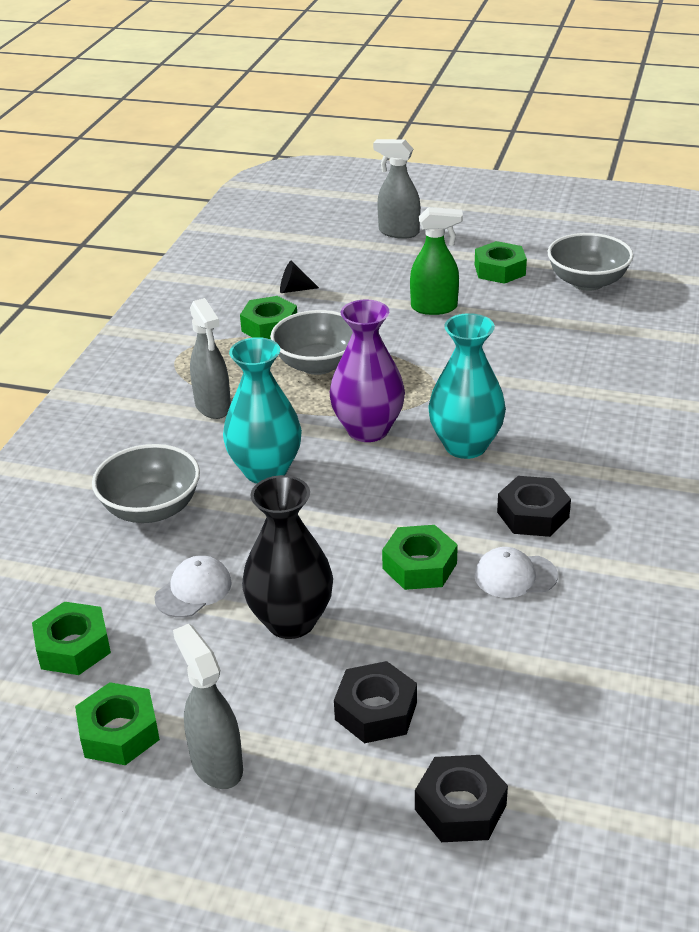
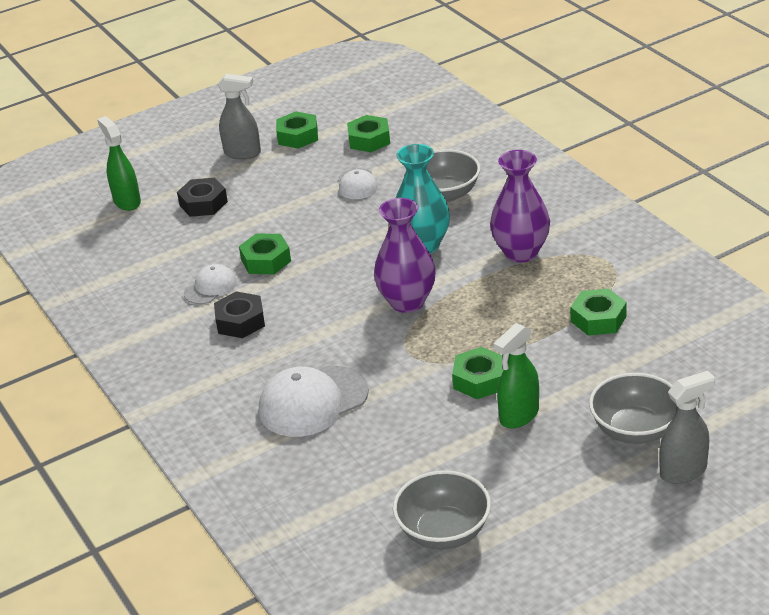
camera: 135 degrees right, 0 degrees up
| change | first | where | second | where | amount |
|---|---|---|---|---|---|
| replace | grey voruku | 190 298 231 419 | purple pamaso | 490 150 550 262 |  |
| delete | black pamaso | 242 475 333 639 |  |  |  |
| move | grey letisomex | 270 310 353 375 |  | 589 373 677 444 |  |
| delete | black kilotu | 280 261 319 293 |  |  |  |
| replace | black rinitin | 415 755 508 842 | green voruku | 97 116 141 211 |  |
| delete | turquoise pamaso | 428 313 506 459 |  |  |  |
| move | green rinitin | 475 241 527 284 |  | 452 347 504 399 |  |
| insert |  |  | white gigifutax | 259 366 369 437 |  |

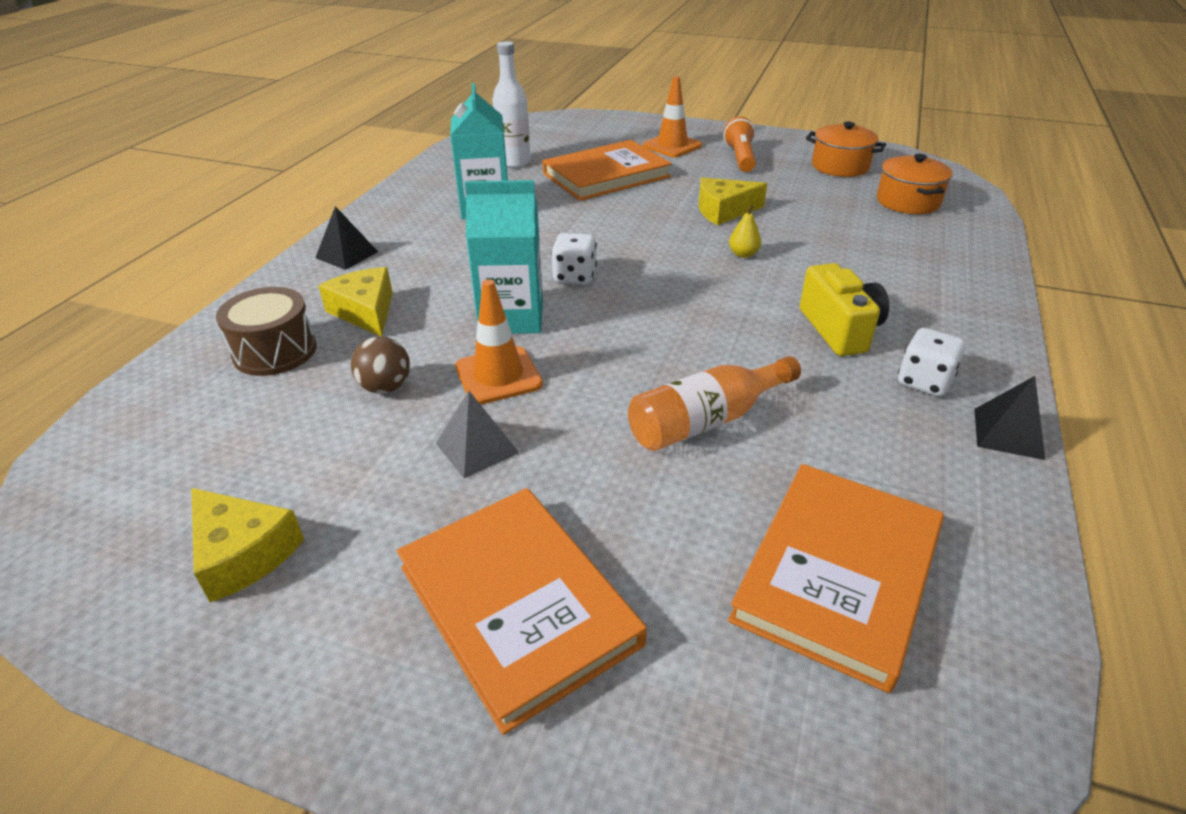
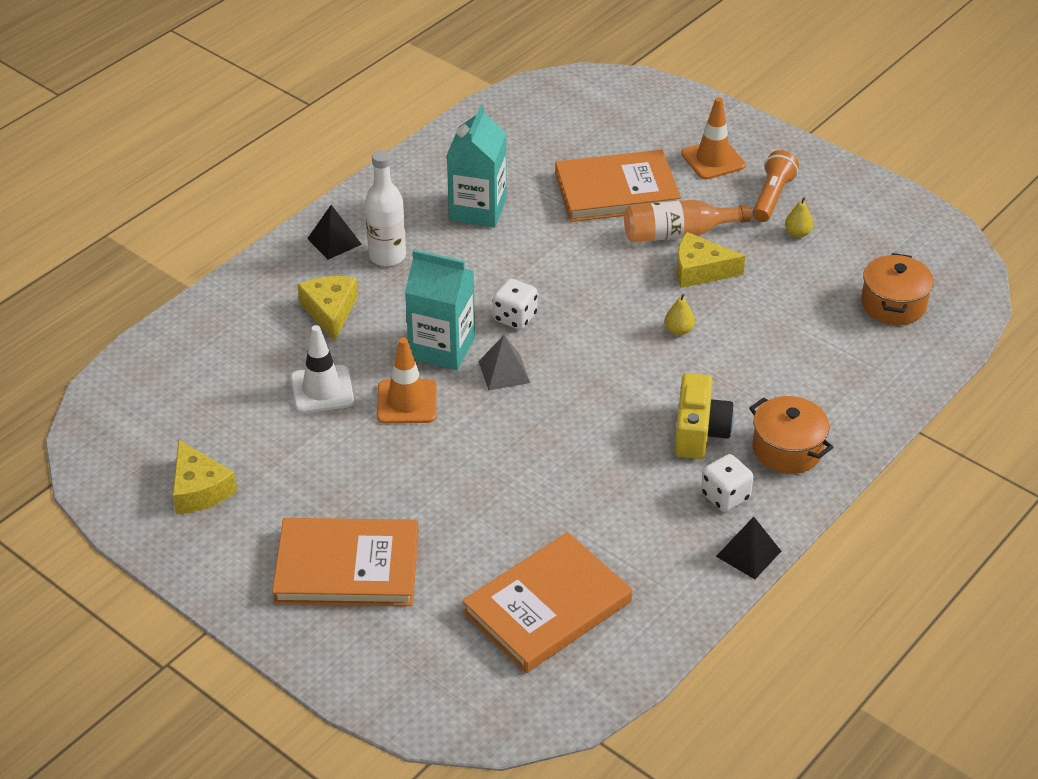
camera: 20 degrees right, 5 degrees up
| change | first | where | second | where | amount |
|---|---|---|---|---|---|
| delete | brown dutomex | 216 287 317 376 |  |  |  |
| replace | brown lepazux | 351 336 410 394 | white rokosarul | 291 325 354 413 |  |
| rotate | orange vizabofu | 397 488 647 735 |  | 272 518 419 606 | 75 degrees counterclockwise |
| move | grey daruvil | 436 391 519 478 |  | 478 335 530 390 |  |
| move | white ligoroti | 492 41 531 168 |  | 365 150 406 266 |  |
| move | orange ligoroti | 628 356 801 451 |  | 624 200 752 242 |  |
| move | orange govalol | 806 122 886 177 |  | 749 396 834 474 |  |
| insert |  |  | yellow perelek | 785 197 814 238 |  |

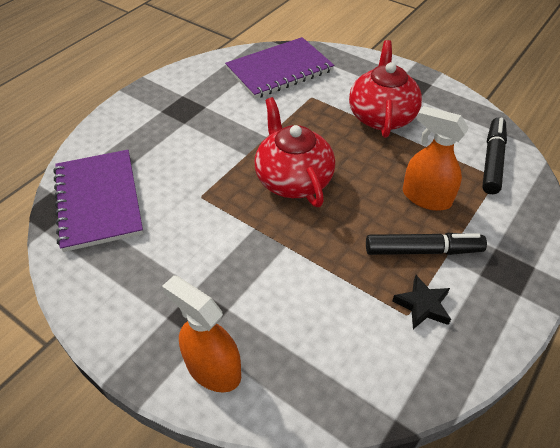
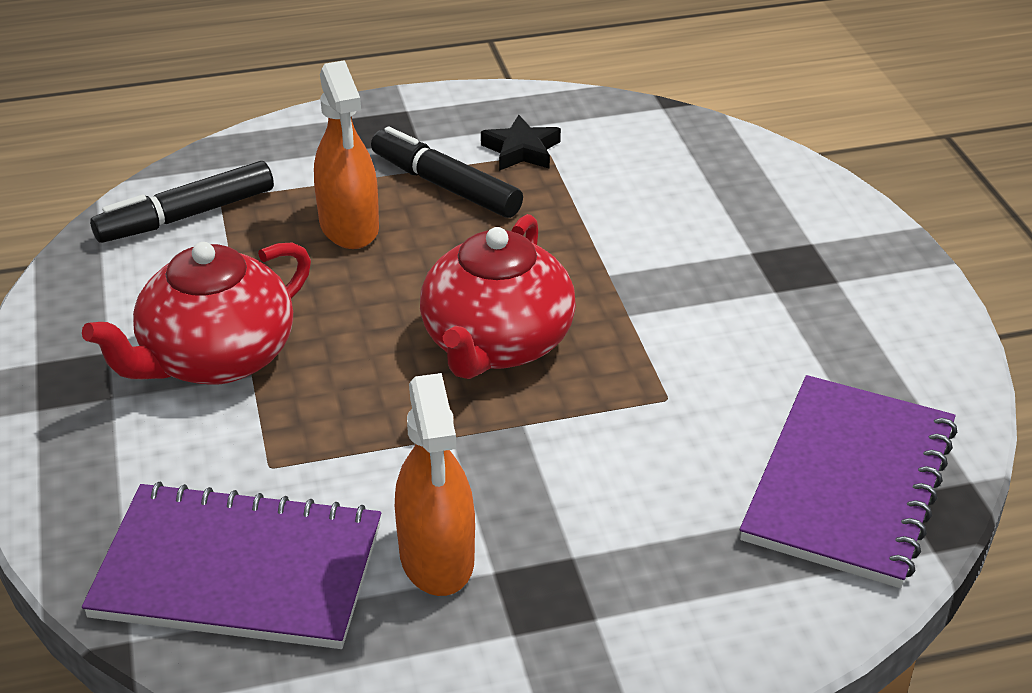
camera: 140 degrees left, 10 degrees down
| change | first | where | second | where | amount |
|---|---|---|---|---|---|
| move | orange voruku | 162 275 241 392 |  | 395 373 475 596 |  |

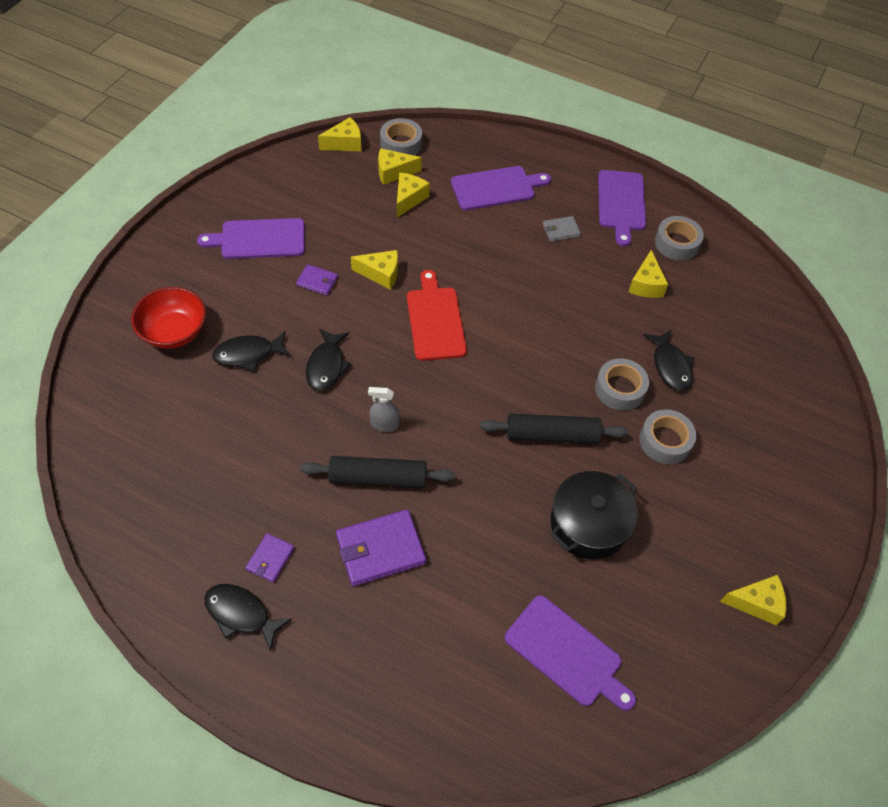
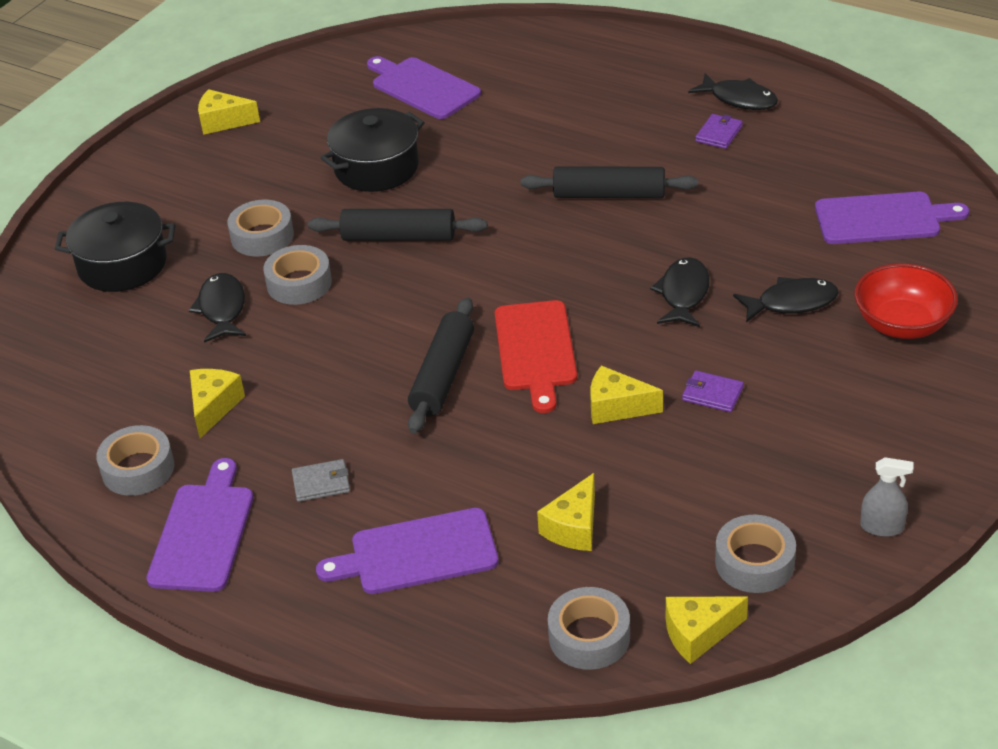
camera: 170 degrees left, 15 degrees down
| change | first | where | second | where | amount |
|---|---|---|---|---|---|
| move | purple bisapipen | 197 218 305 259 |  | 815 192 969 244 |  |
| delete | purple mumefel | 336 509 426 586 |  |  |  |
| move | grey voruku | 368 387 400 432 |  | 860 457 914 537 |  |
| delete | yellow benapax | 378 148 422 185 |  |  |  |
| insert |  |  | black govalol | 55 202 175 292 |  |
| insert |  |  | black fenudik | 408 298 474 434 |  |
| insert |  |  | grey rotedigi | 715 515 796 593 |  |

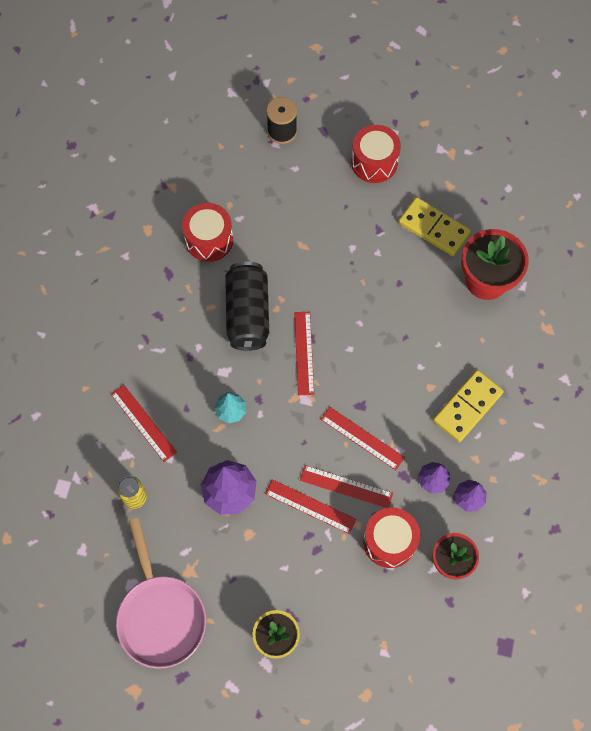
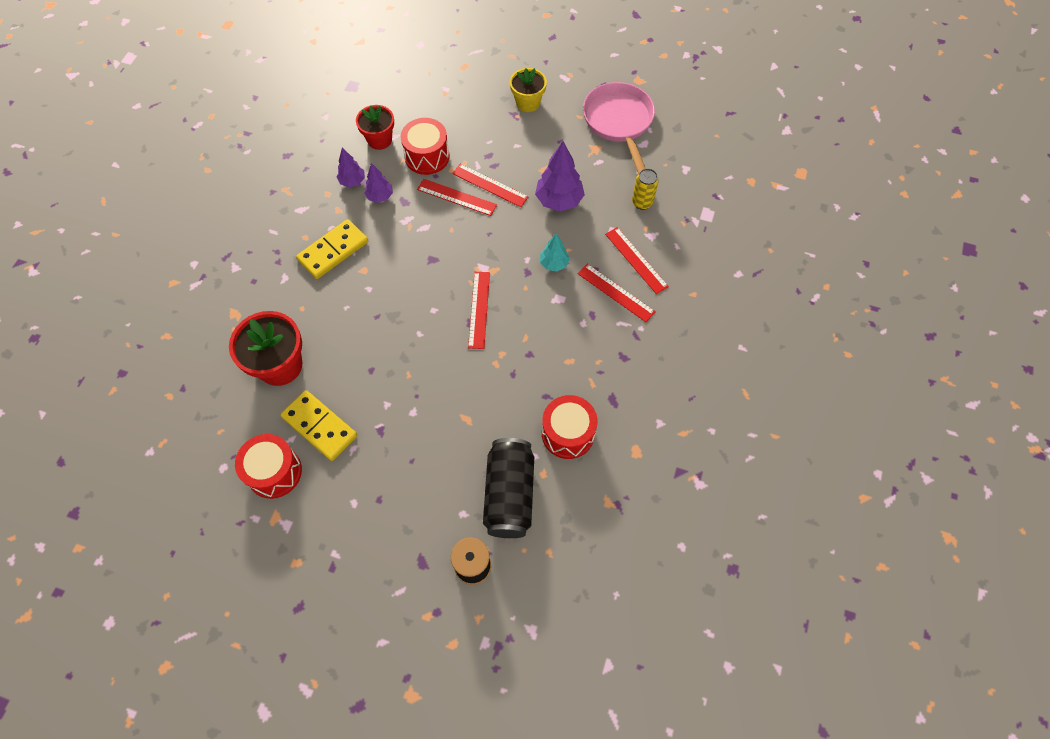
camera: 175 degrees left, 5 degrees down
| change | first | where | second | where | amount |
|---|---|---|---|---|---|
| move | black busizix | 225 261 269 351 |  | 483 438 534 538 |  |
| move | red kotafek | 320 407 405 470 |  | 578 264 656 322 |  |
| move | red dutomex | 351 125 401 183 |  | 235 434 302 499 |  |

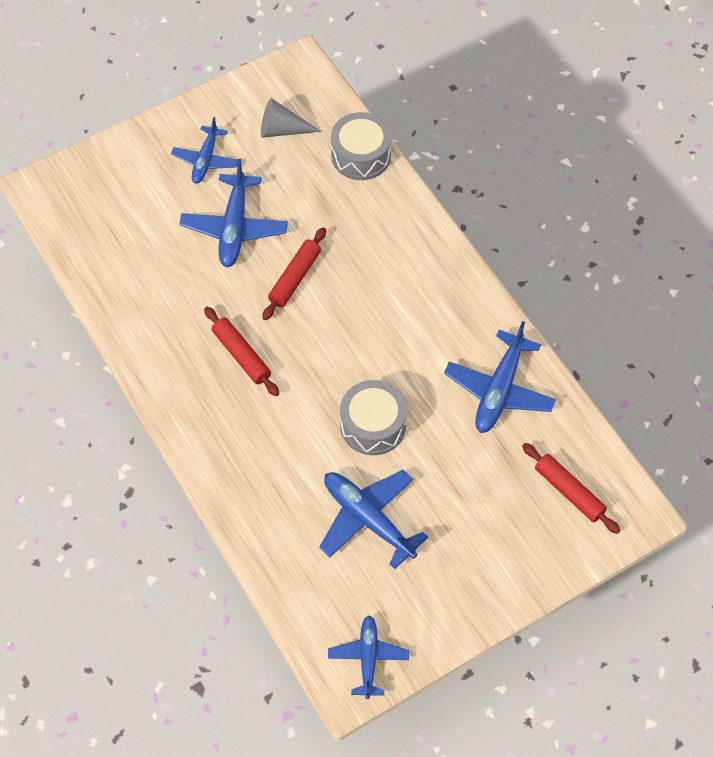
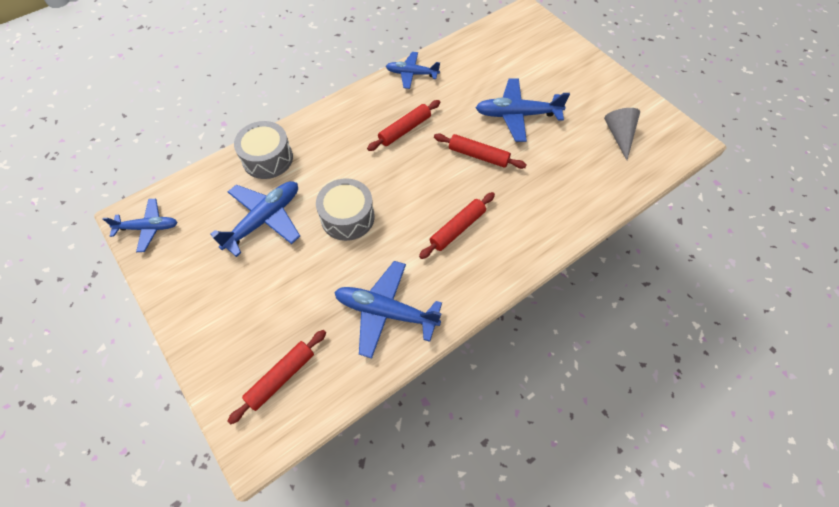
camera: 85 degrees right, 0 degrees up
| change | first | where | second | where | amount |
|---|---|---|---|---|---|
| move | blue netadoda | 171 117 238 184 |  | 386 52 440 89 |  |
| move | grey dutomex | 331 112 392 180 |  | 234 121 293 179 |  |
| insert |  |  | red fenudik | 419 192 495 259 |  |

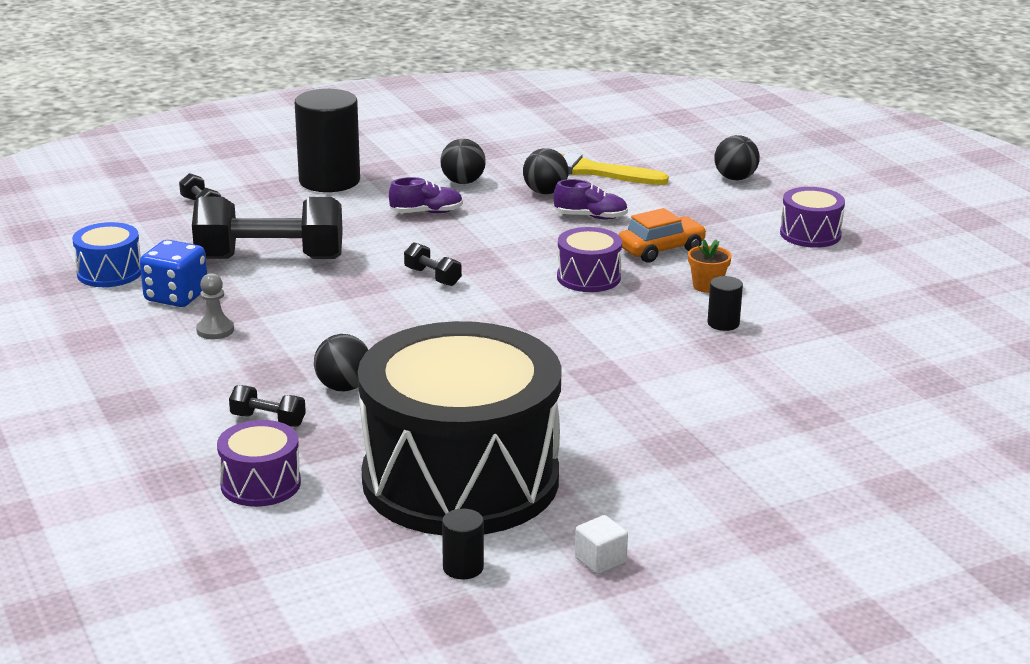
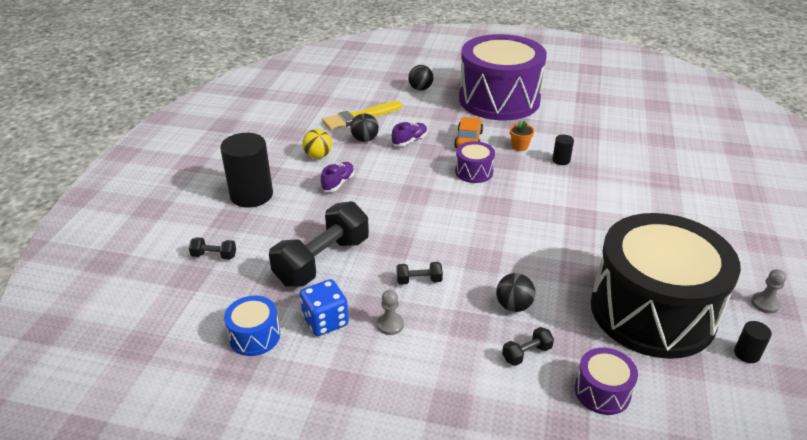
camera: 50 degrees left, 10 degrees up
| change | first | where | second | where | amount |
|---|---|---|---|---|---|
| move | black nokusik | 404 242 462 286 |  | 397 262 443 285 |  |
| recolor | black lepazux | 440 139 486 184 | yellow lepazux | 302 129 332 159 |  |
| replace | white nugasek | 575 515 628 574 | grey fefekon | 751 269 786 314 |  |
| resize | purple dutomex | 780 187 845 248 |  | 459 34 547 120 | x2.49 |

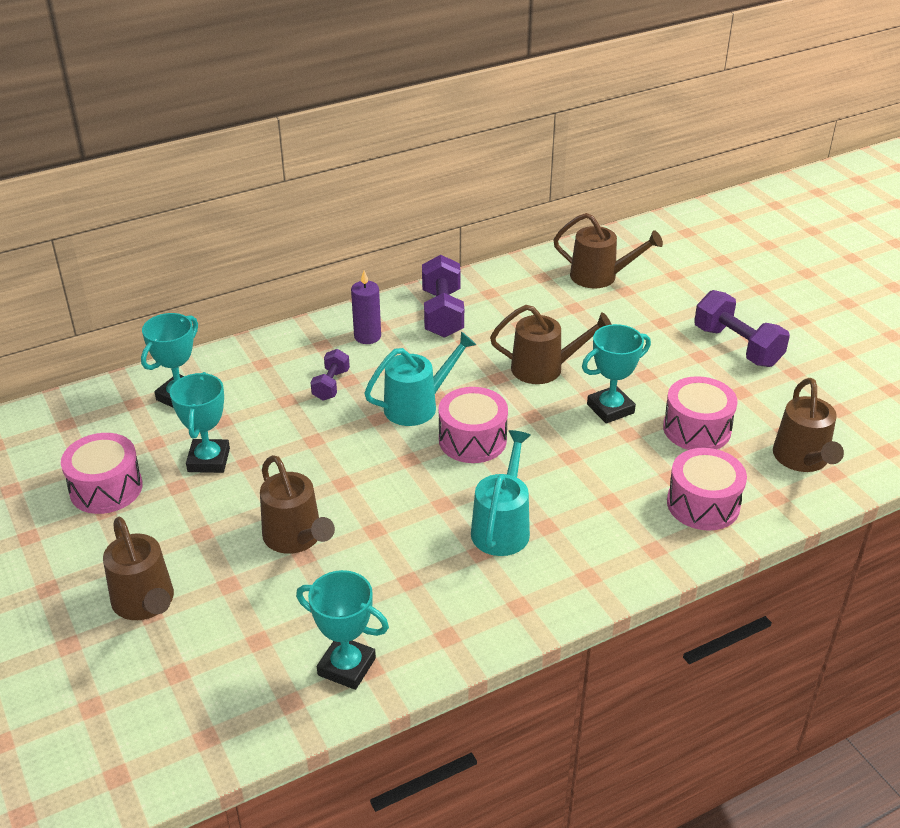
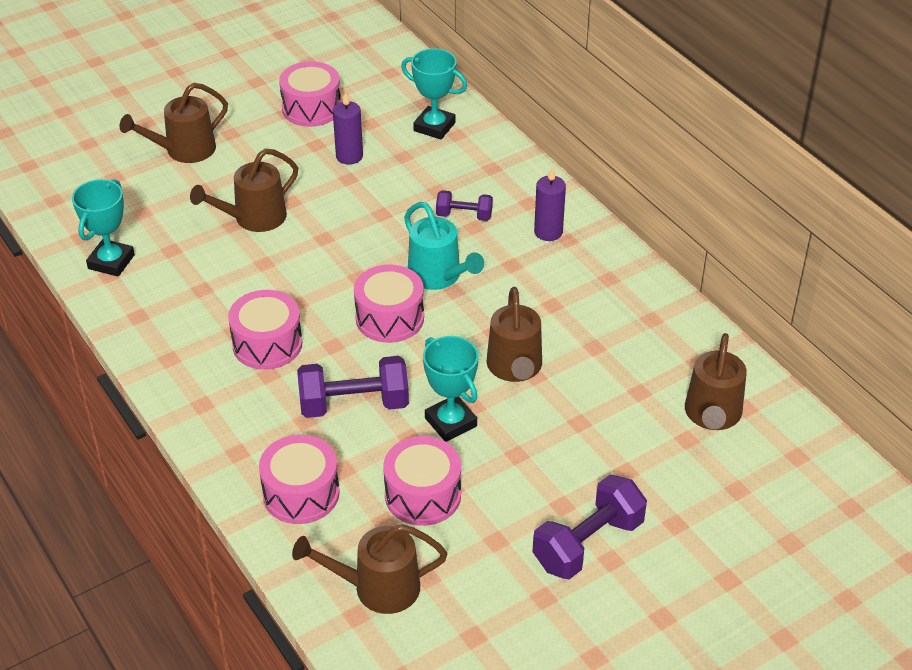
camera: 85 degrees right, 5 degrees up
| change | first | where | second | where | amount |
|---|---|---|---|---|---|
| replace | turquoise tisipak | 170 372 230 473 | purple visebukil | 333 91 363 165 |  |
| move | purple nokusik | 422 255 464 338 |  | 297 356 409 418 |  |
| replace | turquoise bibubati | 471 430 531 556 | pink dutomex | 228 290 303 370 |  |

